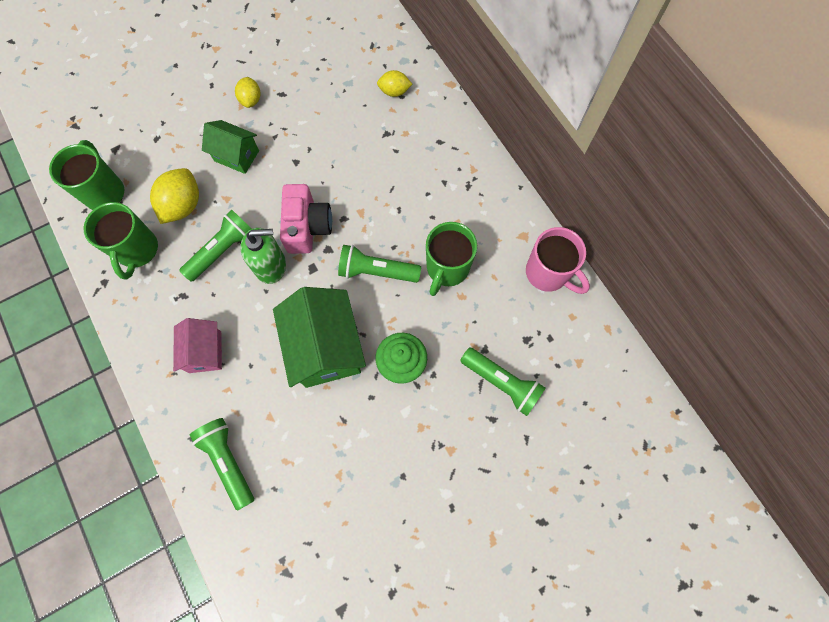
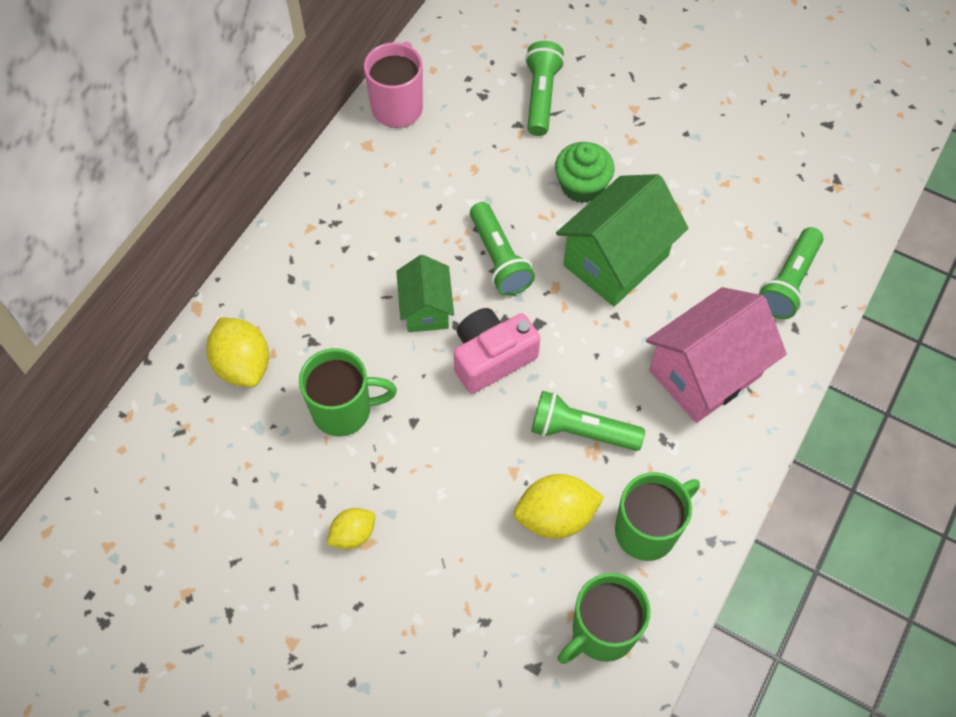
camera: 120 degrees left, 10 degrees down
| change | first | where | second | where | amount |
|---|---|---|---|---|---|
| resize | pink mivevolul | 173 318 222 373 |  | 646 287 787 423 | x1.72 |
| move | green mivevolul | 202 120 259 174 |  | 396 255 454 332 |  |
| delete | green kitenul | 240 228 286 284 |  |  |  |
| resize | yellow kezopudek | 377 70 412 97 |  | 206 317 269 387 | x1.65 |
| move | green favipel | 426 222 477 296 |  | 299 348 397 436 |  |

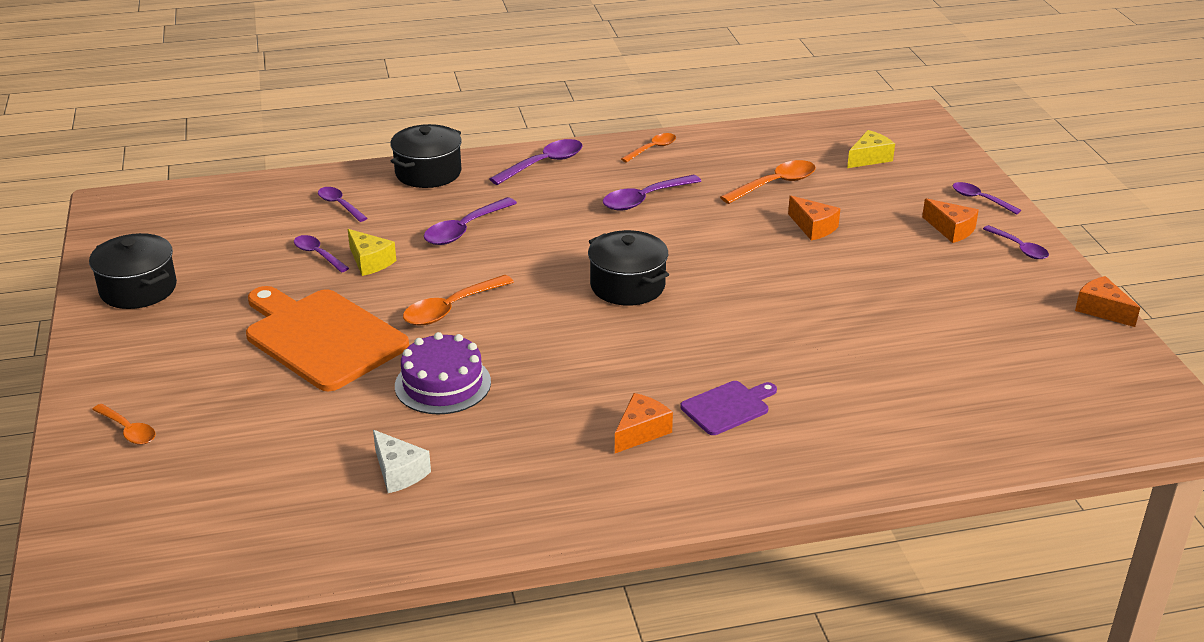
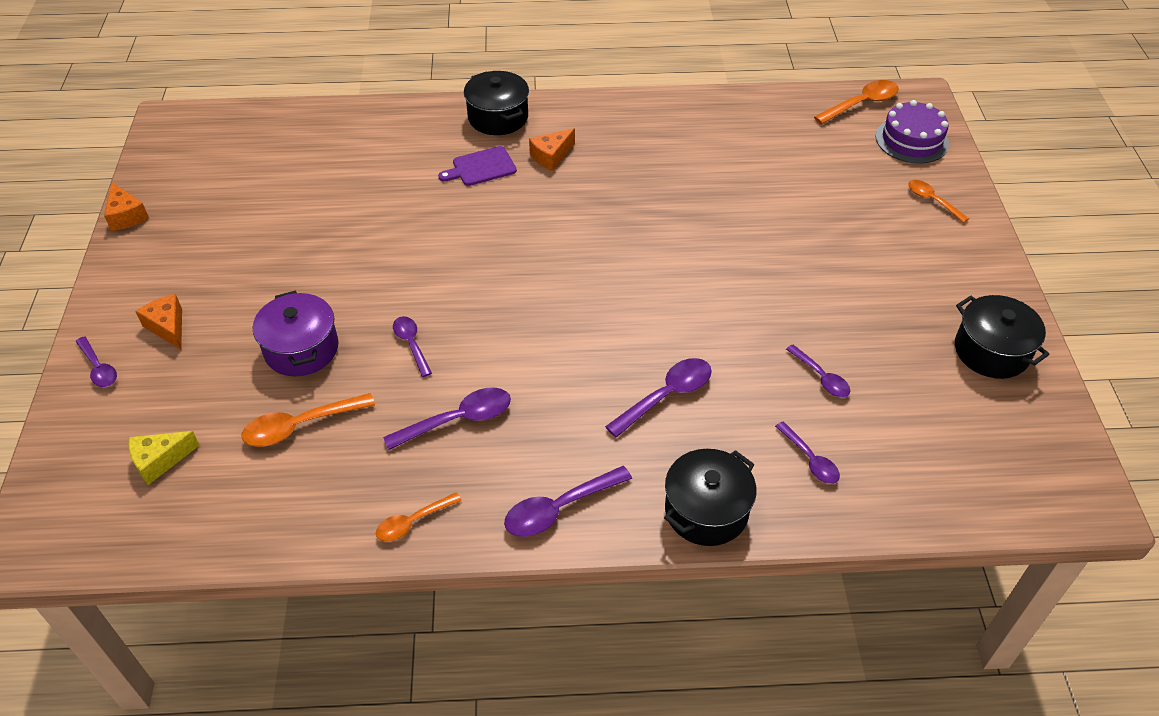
camera: 170 degrees left, 15 degrees up
| change | first | where | second | where | amount |
|---|---|---|---|---|---|
| delete | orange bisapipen | 246 286 409 391 |  |  |  |
| delete | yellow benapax | 348 229 396 276 |  |  |  |
| delete | white benapax | 373 430 431 493 |  |  |  |
| move | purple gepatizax | 395 332 491 414 |  | 876 100 949 164 |  |
| move | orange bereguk | 403 275 514 326 |  | 814 80 899 124 |  |
| move | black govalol | 588 230 669 306 |  | 464 71 529 135 |  |
| replace | orange benapax | 788 196 840 241 | purple govalol | 253 290 338 376 |  |
| move | purple bereguk | 983 225 1049 259 |  | 393 316 432 377 |  |

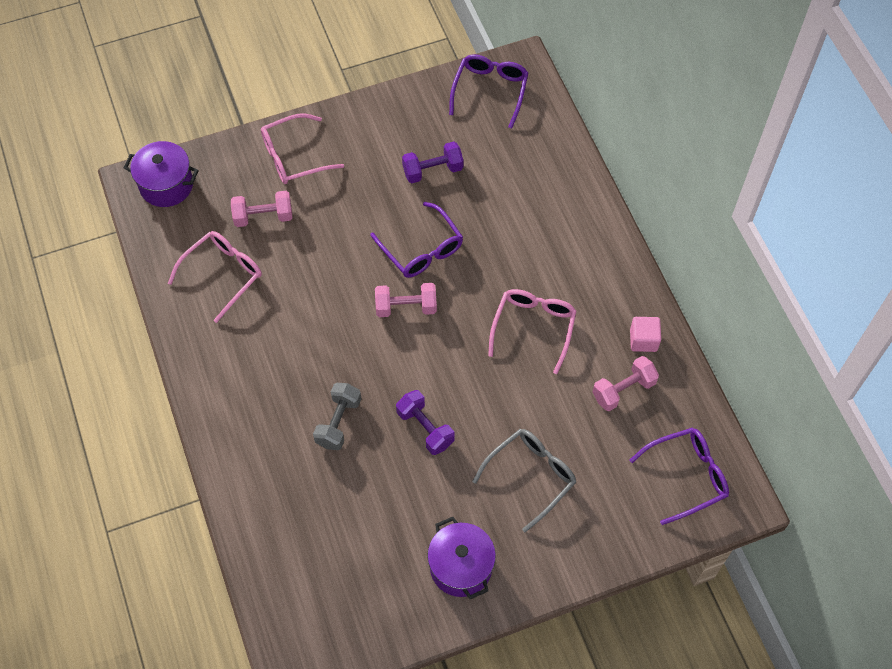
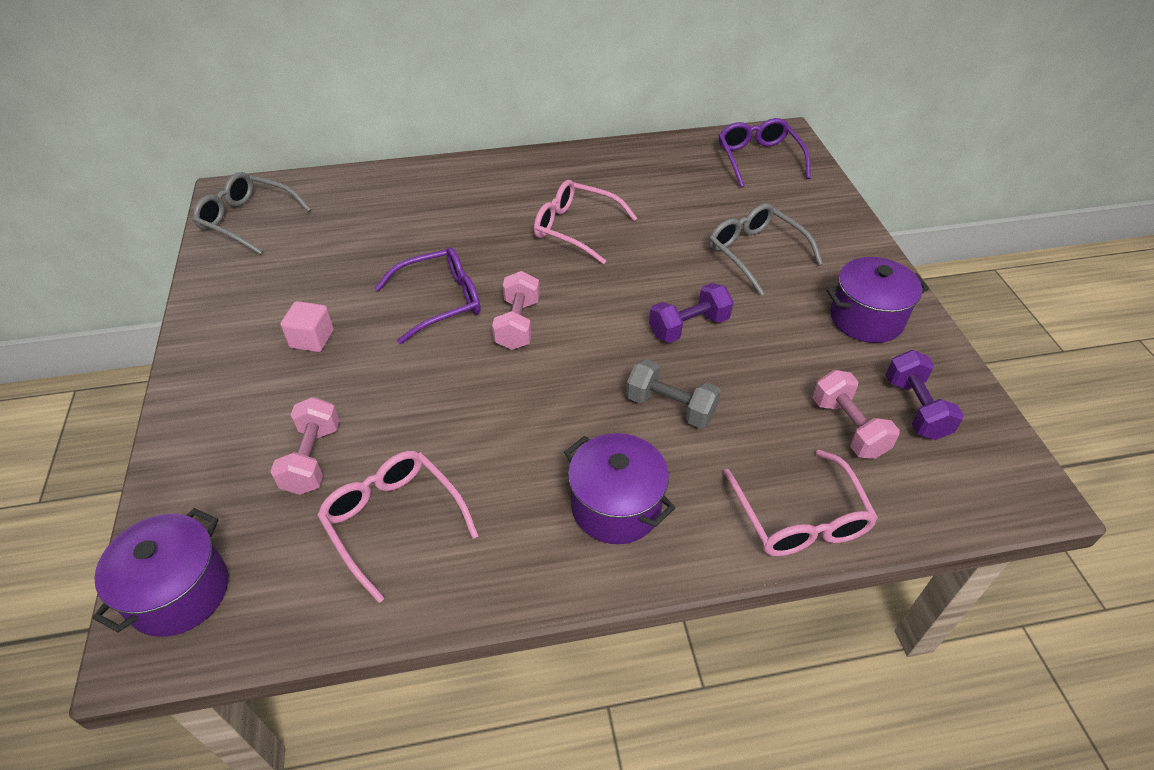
camera: 80 degrees left, 15 degrees down
| change | first | where | second | where | amount |
|---|---|---|---|---|---|
| move | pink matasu | 261 113 344 184 |  | 724 450 878 556 |  |
| move | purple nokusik | 402 142 463 183 |  | 886 350 964 440 |  |
| recolor | purple matasu | 449 54 528 129 | grey matasu | 193 172 311 254 |  |
| move | pink nokusik | 593 356 659 411 |  | 812 370 900 459 |  |
| move | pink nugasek | 630 317 661 352 |  | 280 301 334 352 |  |
| insert |  |  | purple govalol | 564 433 675 544 |  |

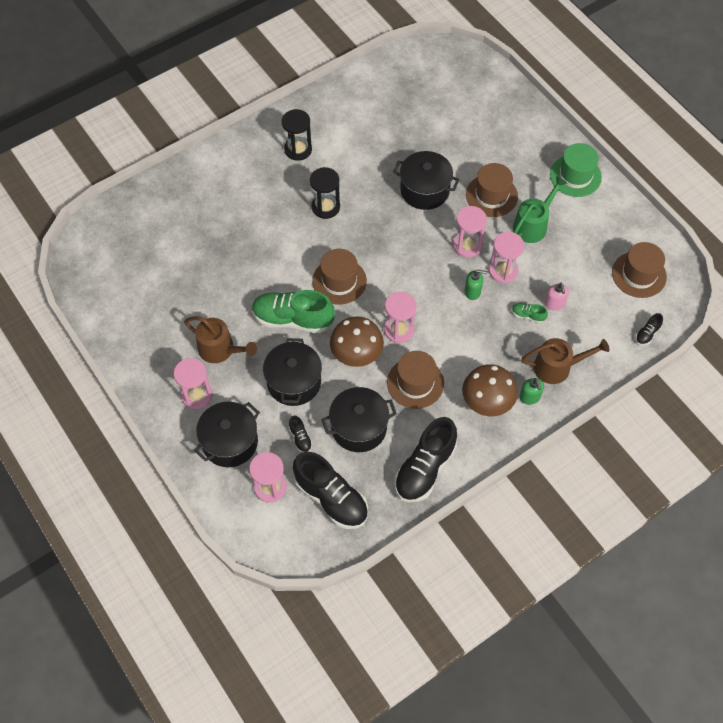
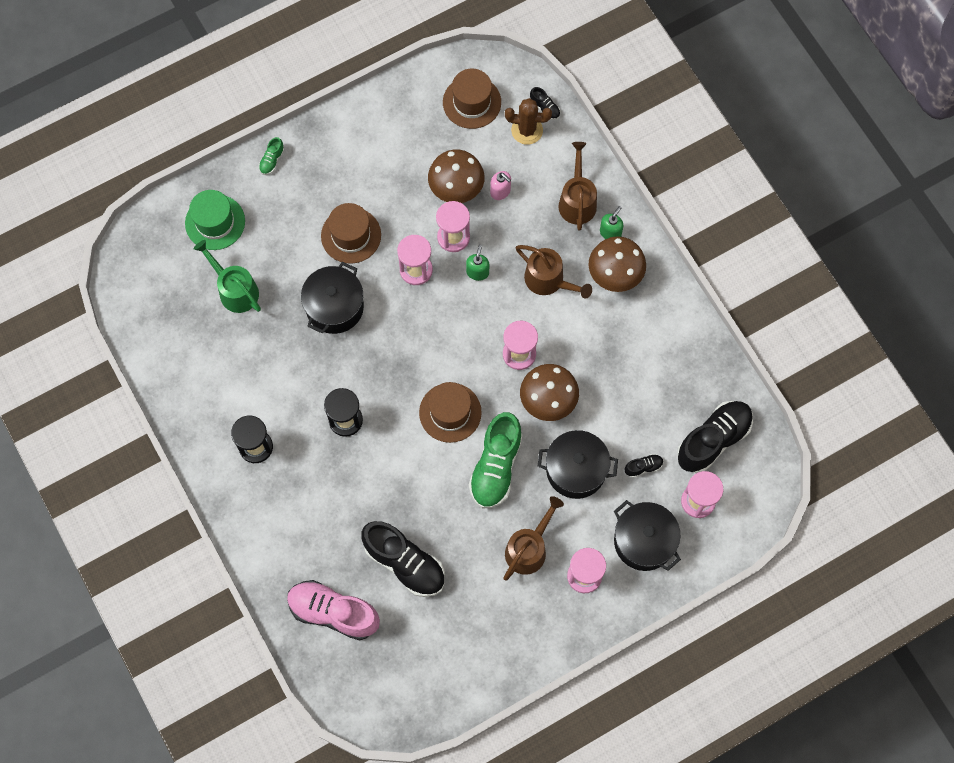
camera: 85 degrees left, 10 degrees up
| change | first | where | second | where | amount |
|---|---|---|---|---|---|
| delete | black govalol | 322 387 397 452 |  |  |  |
| delete | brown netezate | 387 351 444 409 |  |  |  |
| move | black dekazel | 394 417 457 502 |  | 361 521 445 597 |  |
| move | green dekazel | 512 303 548 323 |  | 259 137 284 175 |  |
| move | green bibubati | 513 176 567 243 |  | 194 240 261 313 |  |
| rotate | green kitenul | 519 378 544 405 |  | 600 206 624 239 | 45 degrees counterclockwise |
| rotate | pink kitenul | 545 283 569 310 |  | 490 171 511 200 | 45 degrees clockwise |
| move | green netezate | 550 143 602 197 |  | 185 190 245 250 |  |
| insert |  |  | pink dekazel | 287 580 380 640 |  |
| insert |  |  | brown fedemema | 428 149 485 203 |  |
| insert |  |  | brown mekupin | 505 98 552 145 |  |
| insert |  |  | brown bibubati | 516 245 592 299 |  |

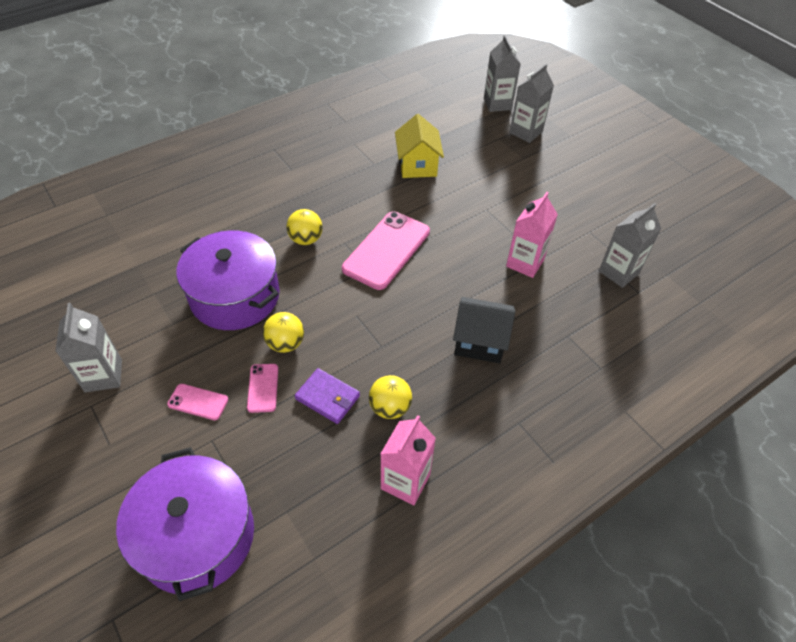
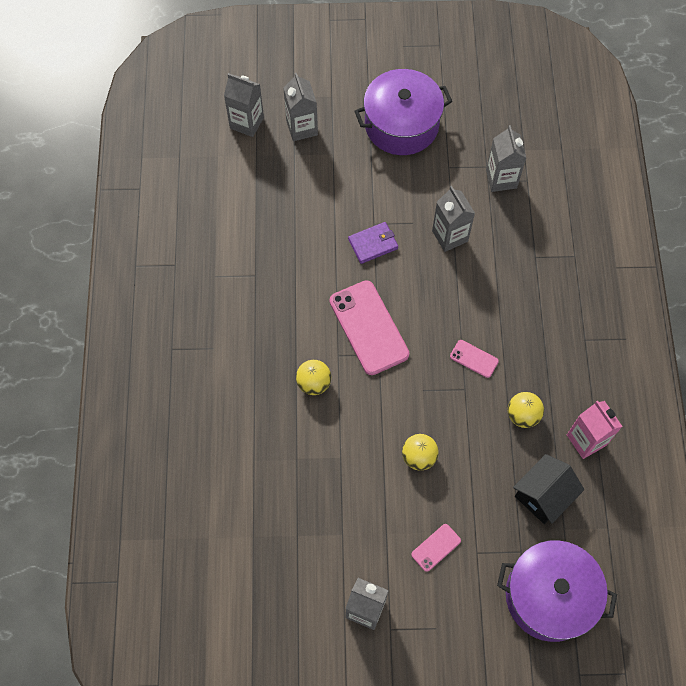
camera: 55 degrees left, 15 degrees up
| change | first | where | second | where | amount |
|---|---|---|---|---|---|
| move | purple govalol | 177 230 280 330 |  | 355 69 452 155 |  |
| move | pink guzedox | 247 364 278 413 |  | 450 340 499 378 |  |
| move | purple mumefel | 295 368 360 424 |  | 348 222 398 264 |  |
| delete | yellow mivevolul | 395 114 444 178 |  |  |  |
| move | black mivevolul | 453 297 515 363 |  | 513 454 584 524 |  |
| recolor | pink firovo | 506 192 558 278 | grey firovo | 432 186 475 252 |  |

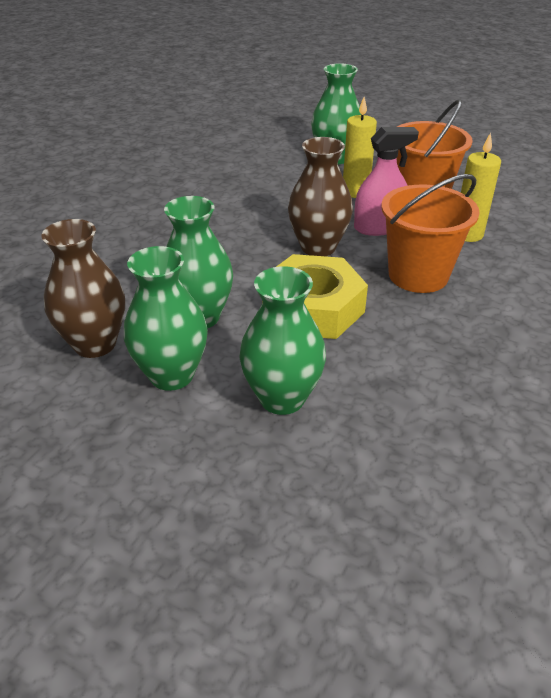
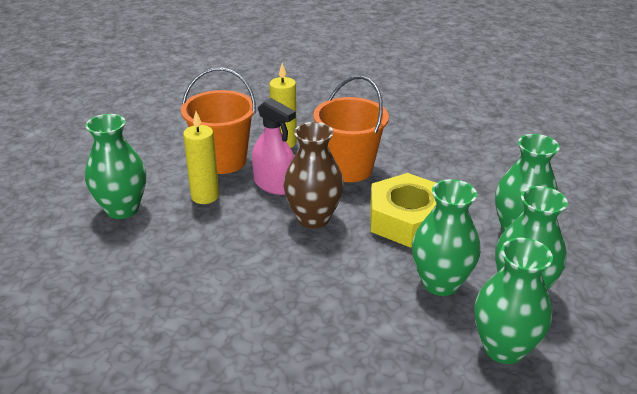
camera: 95 degrees left, 5 degrees down
| change | first | where | second | where | amount |
|---|---|---|---|---|---|
| recolor | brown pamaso | 41 219 125 358 | green pamaso | 474 238 553 364 |  |
| rotate | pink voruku | 354 127 419 236 |  | 252 98 296 195 | 150 degrees clockwise |

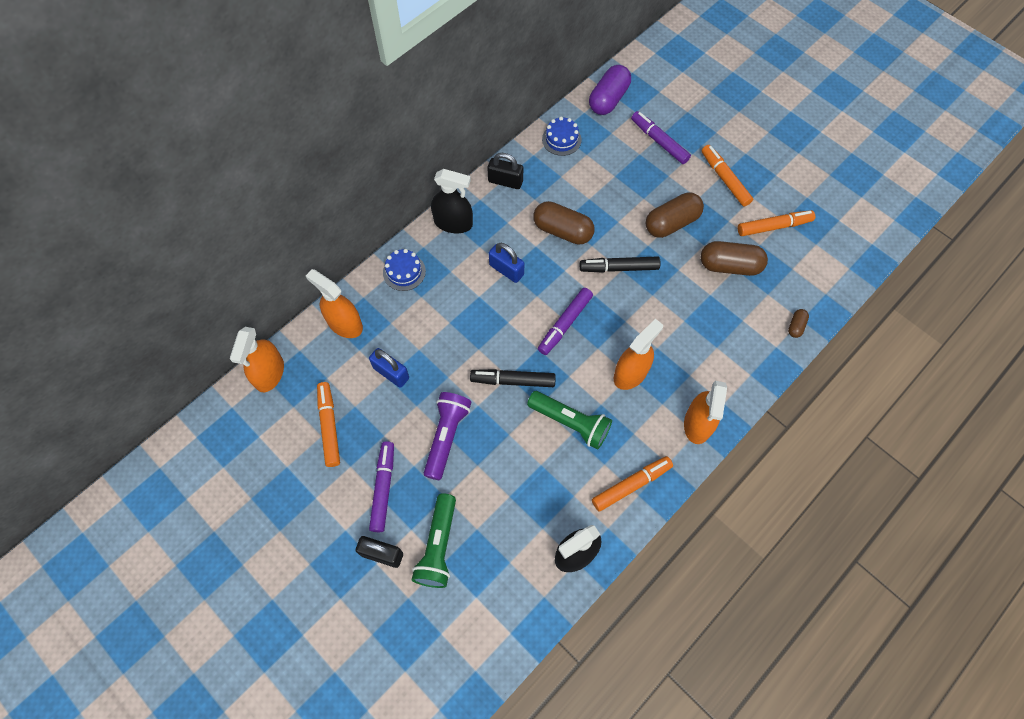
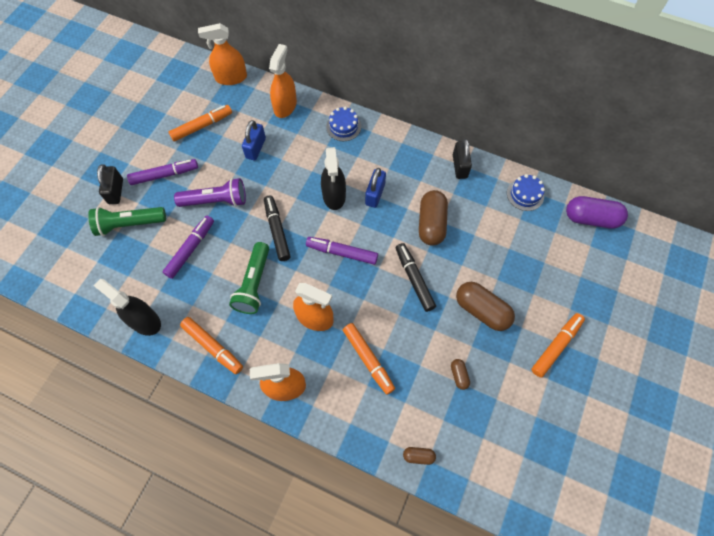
camera: 70 degrees right, 0 degrees up
| change | first | where | second | where | amount |
|---|---|---|---|---|---|
| move | black voruku | 431 169 473 233 |  | 321 147 346 210 |  |
| move | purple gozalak | 631 111 691 164 |  | 163 215 214 279 |  |
| resize | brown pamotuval | 701 241 768 276 |  | 451 359 470 390 | x0.47 |
| move | orange gozalak | 738 210 815 236 |  | 343 323 395 395 |  |

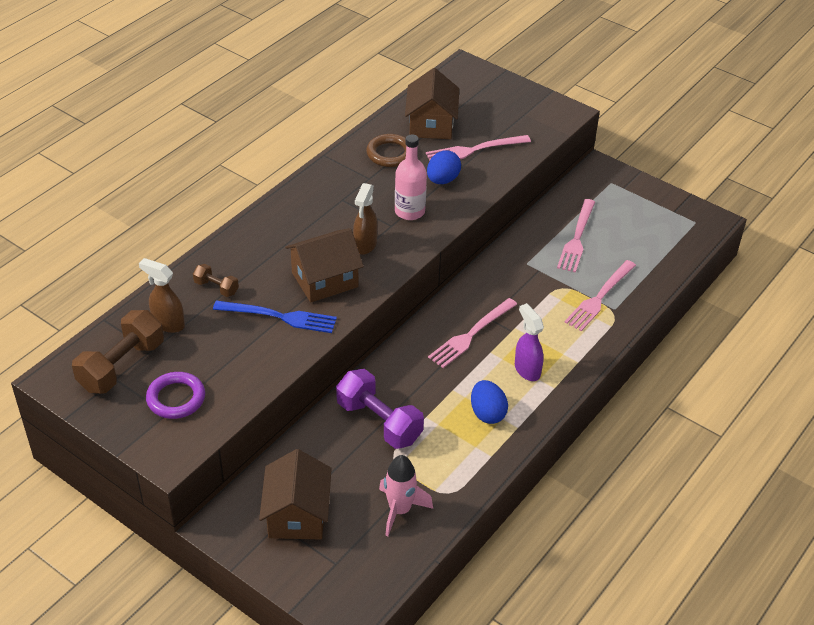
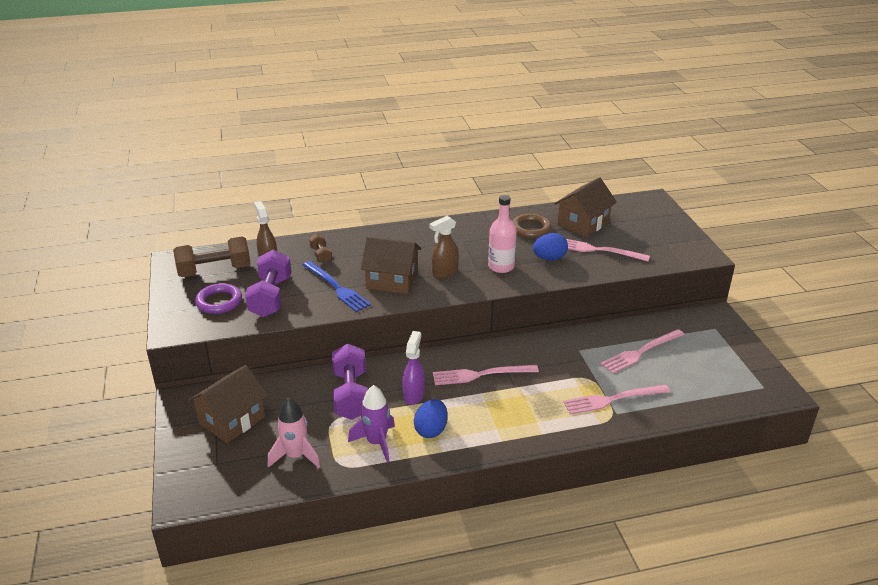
camera: 40 degrees right, 10 degrees down
| change | first | where | second | where | amount |
|---|---|---|---|---|---|
| move | purple voruku | 515 303 544 381 |  | 402 331 425 405 |  |
| insert |  |  | purple nokusik | 245 249 291 317 |  |
| insert |  |  | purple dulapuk | 348 385 395 463 |  |

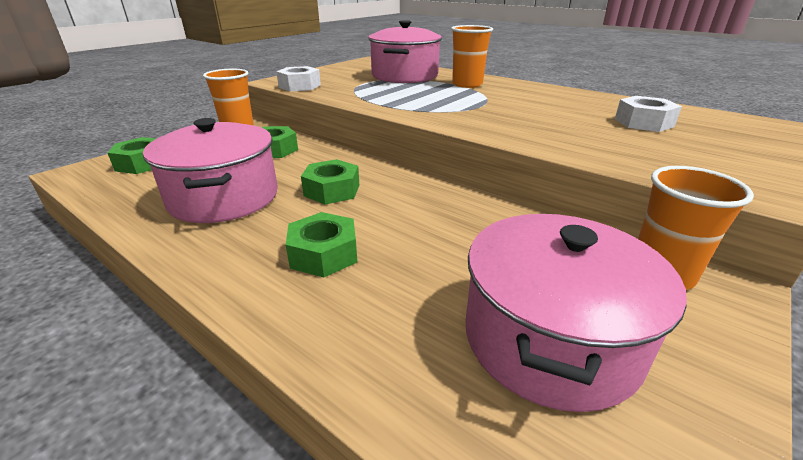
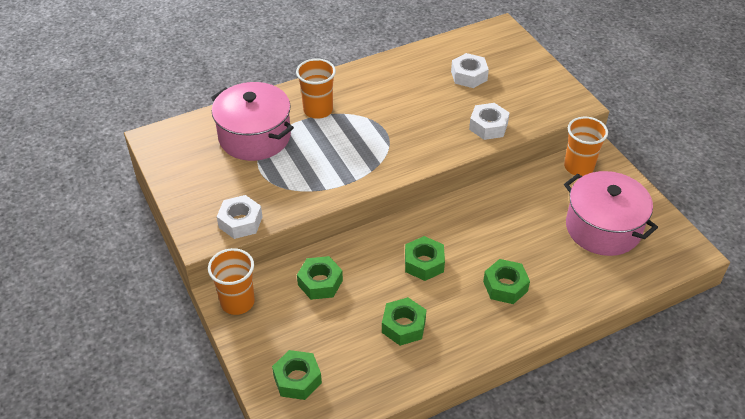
camera: 65 degrees left, 15 degrees up
| change | first | where | second | where | amount |
|---|---|---|---|---|---|
| replace | pink govalol | 143 118 278 223 | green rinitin | 382 297 426 346 |  |
| insert |  |  | white rinitin | 469 103 509 140 |  |

